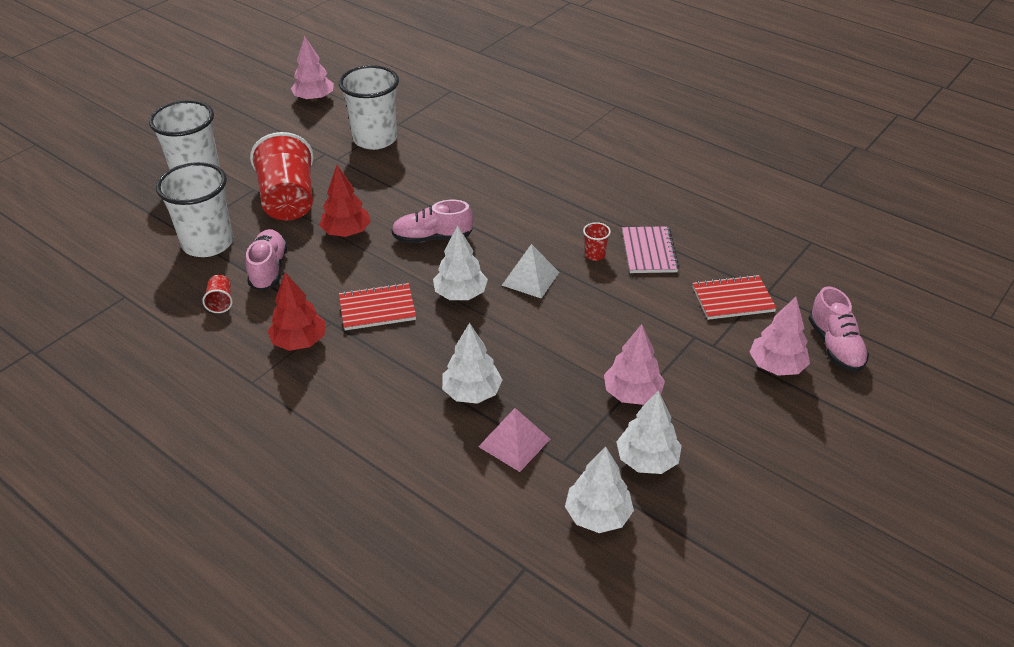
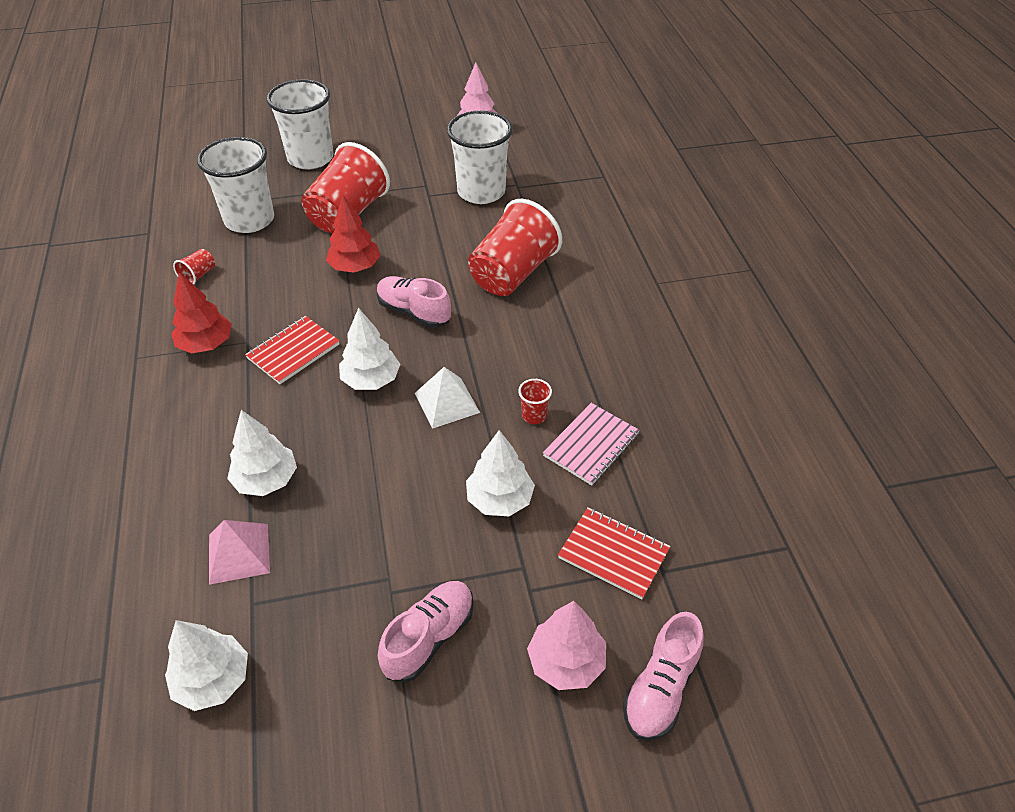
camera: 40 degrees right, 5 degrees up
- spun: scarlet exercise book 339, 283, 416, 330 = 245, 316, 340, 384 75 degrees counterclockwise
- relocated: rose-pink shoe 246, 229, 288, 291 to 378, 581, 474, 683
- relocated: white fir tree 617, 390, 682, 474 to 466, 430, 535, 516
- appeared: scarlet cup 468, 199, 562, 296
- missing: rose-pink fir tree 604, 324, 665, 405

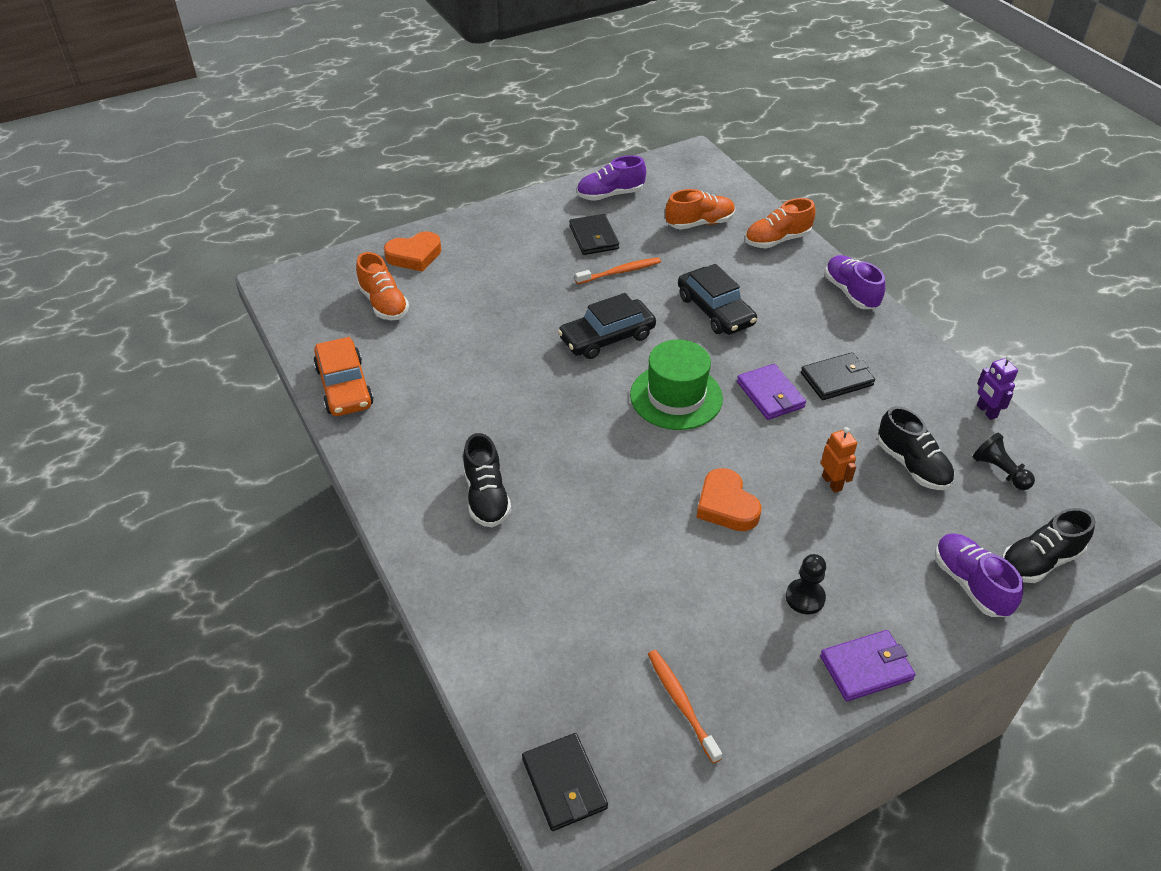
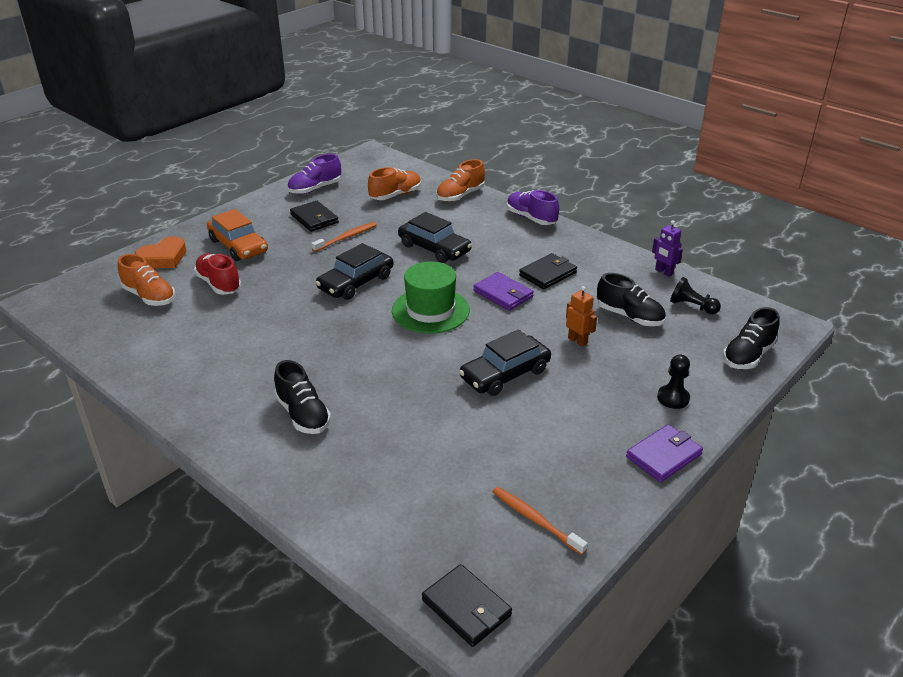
camera: 20 degrees left, 10 degrees down
- appeared: scarlet shoe 194, 253, 241, 295
- relocated: orange automobile 313, 337, 374, 416 to 207, 209, 268, 261
- exchanged: orange heart shape 696, 468, 761, 531 to black automobile 459, 329, 551, 396
- relocated: black chess pawn 786, 554, 826, 614 to 657, 355, 690, 409
- missing: royal purple shoe 935, 534, 1023, 617

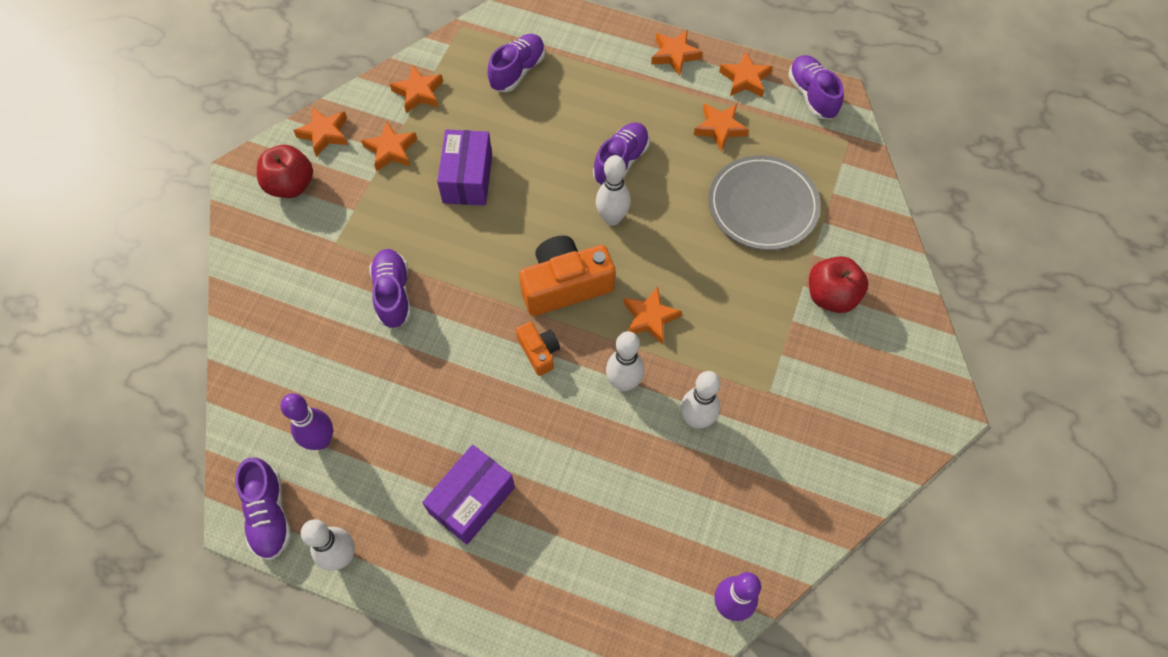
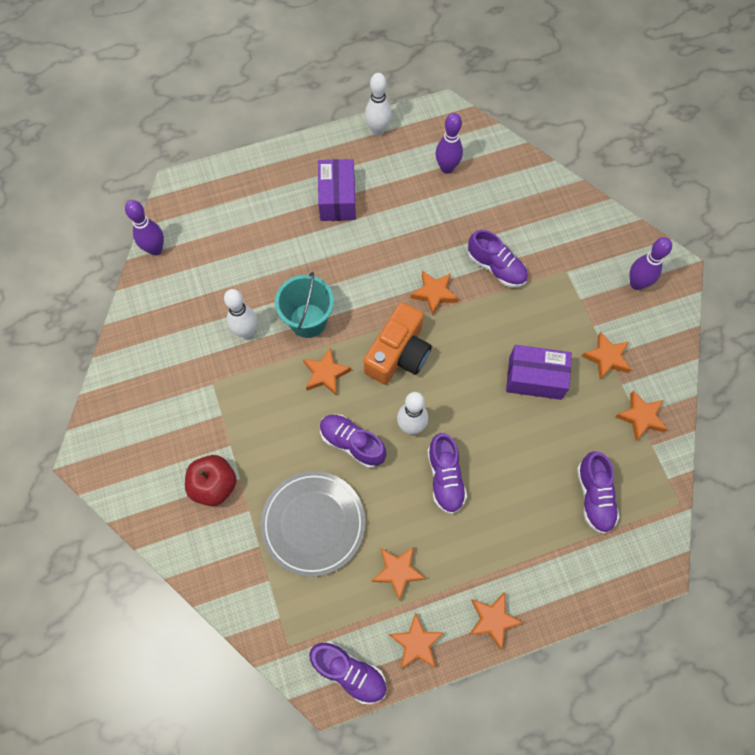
camera: 140 degrees right, 5 degrees up
- exchanged: white skittle 606, 331, 644, 391 to teal pail 275, 272, 334, 338
- relocated: royal purple shoe 235, 458, 291, 560 to 320, 414, 387, 468
- relocated: orange star shape 294, 108, 348, 157 to 410, 271, 458, 316
- spun: royal purple parcel 437, 129, 492, 206 = 506, 345, 572, 400 45 degrees counterclockwise
- exchanged: scarlet toy apple 257, 145, 313, 198 to royal purple skittle 630, 237, 672, 290
- missing: orange camera 516, 322, 560, 376

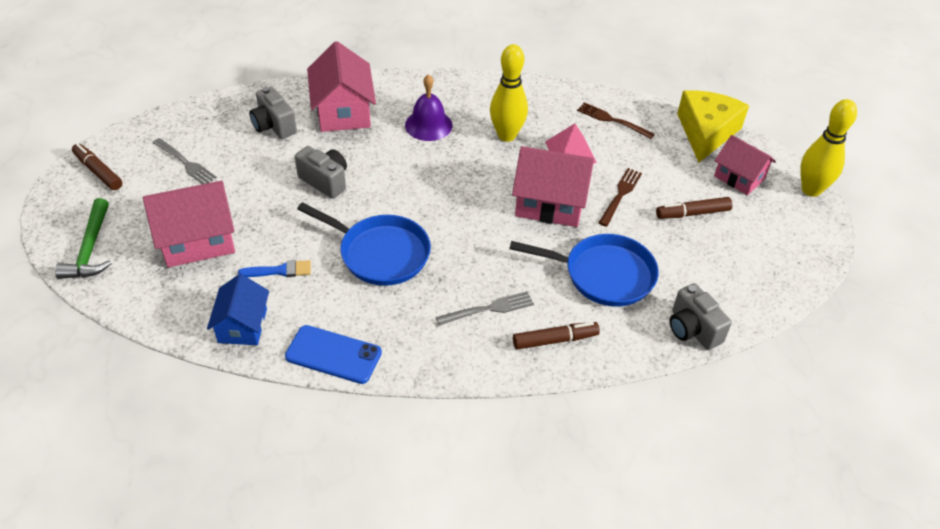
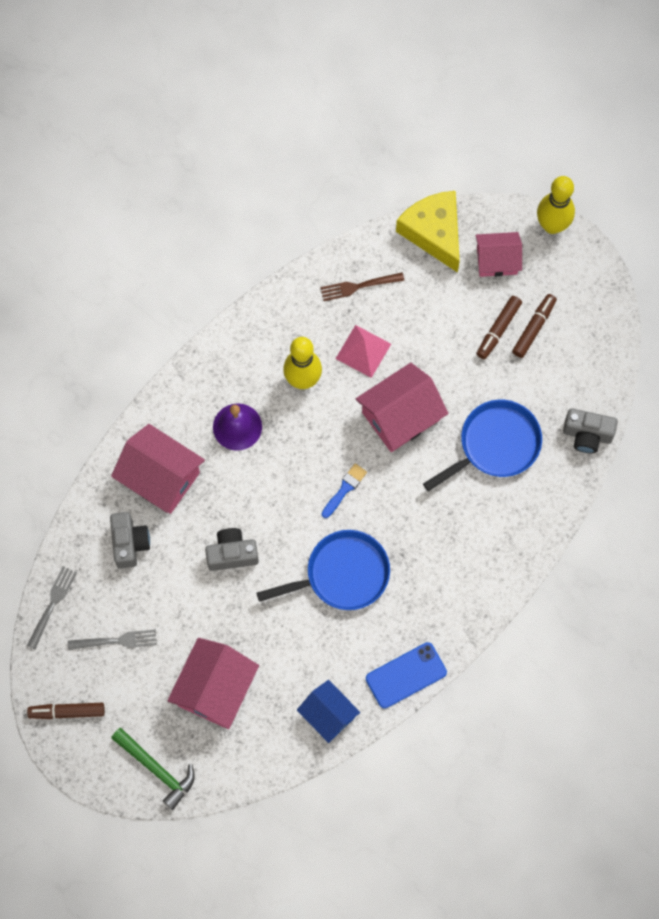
camera: 45 degrees left, 25 degrees up
- relocated: ash-grey dinner fork 436, 291, 534, 325 to 27, 566, 77, 649
- spun: ash-grey camera 249, 87, 297, 139 = 110, 512, 150, 569 105 degrees counterclockwise
- relocated: royal blue paint brush 238, 260, 311, 277 to 322, 463, 367, 518
- relocated: brown marker pen 513, 322, 600, 350 to 512, 294, 557, 358
- missing: brown dinner fork 598, 168, 642, 227

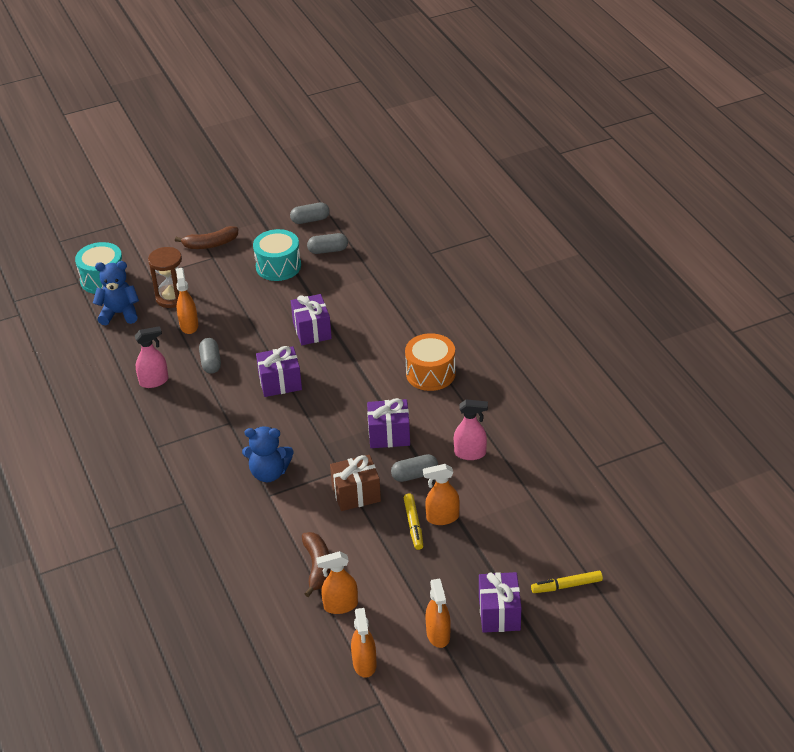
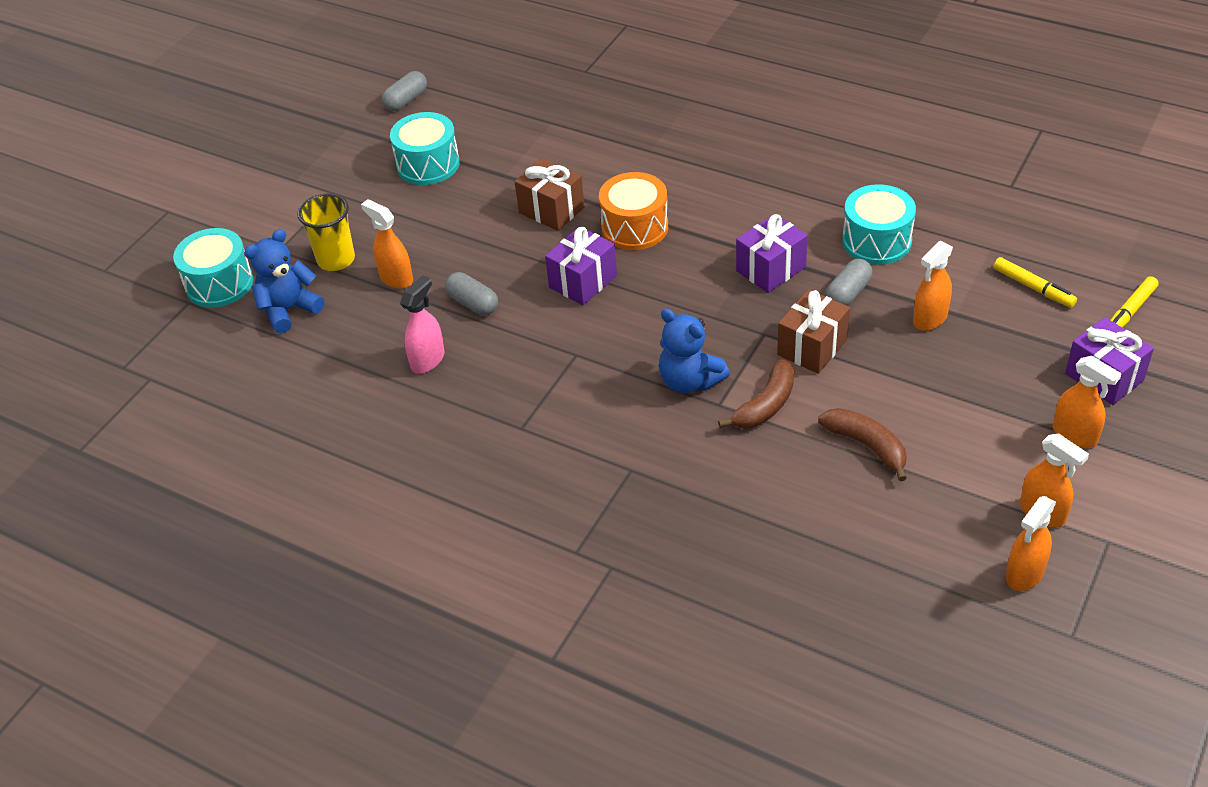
camera: 35 degrees left, 5 degrees up
- exchanged: brown hourglass 148, 247, 182, 308 to golden cup 297, 193, 355, 271
- colour: royal purple present 291, 294, 332, 345 to brown present 515, 158, 585, 231
- relocated: orange toy drum 405, 333, 456, 391 to 599, 172, 668, 250
- spun: royal blue teddy bear 242, 426, 294, 482 = 659, 309, 730, 393 75 degrees clockwise
- relocated: brown banana fruit 175, 226, 238, 249 to 718, 359, 794, 428
- exchanged: rose-pink spray cleaner 454, 399, 488, 460 to teal toy drum 842, 184, 916, 265
- relocated: golden marker pen 404, 493, 423, 550 to 994, 257, 1077, 307
- relocated: orange spray cleaner 316, 551, 358, 614 to 1006, 496, 1056, 591
- missing: ash-grey pill shape 307, 233, 348, 254

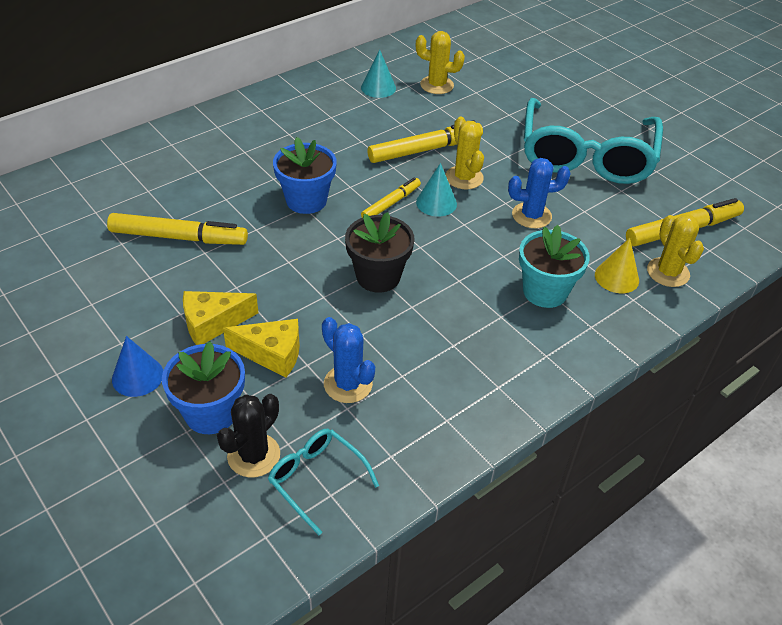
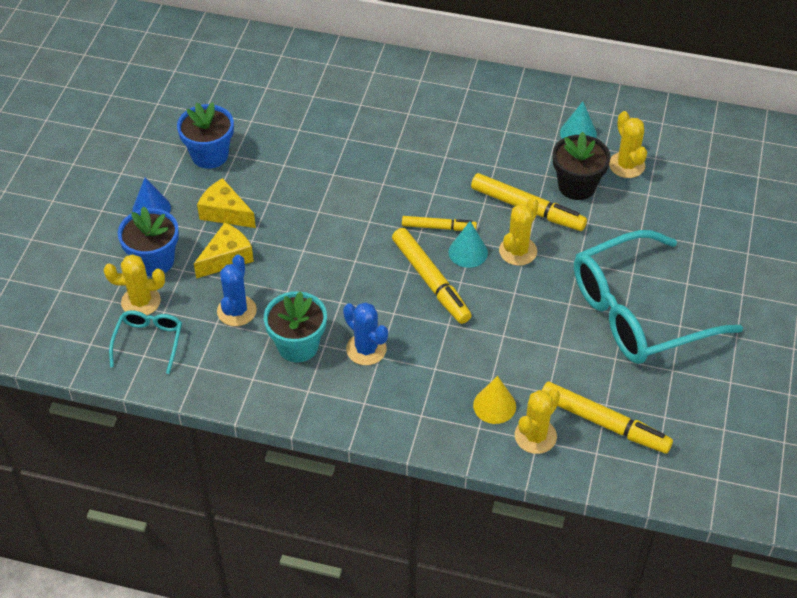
camera: 55 degrees right, 5 degrees up
- colour: black cactus 217, 394, 280, 477 to golden cactus 104, 254, 165, 315
- relocated: royal blue potted plant 273, 137, 337, 214 to 177, 102, 234, 169
- spun: golden piece of cheese 223, 319, 300, 378 = 194, 222, 254, 279 105 degrees counterclockwise
- relocated: teal potted plant 519, 225, 590, 308 to 264, 291, 327, 362
- relocated: royal blue cactus 508, 158, 571, 228 to 343, 302, 388, 365
- relocated: golden marker pen 107, 213, 248, 245 to 392, 228, 472, 324
- relocated: black potted plant 345, 212, 415, 292 to 553, 132, 611, 200

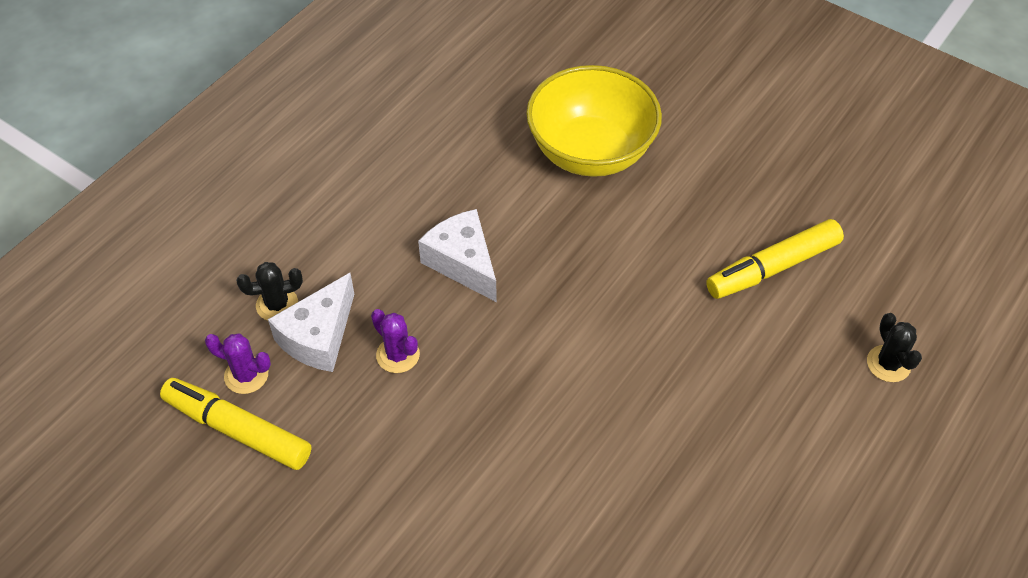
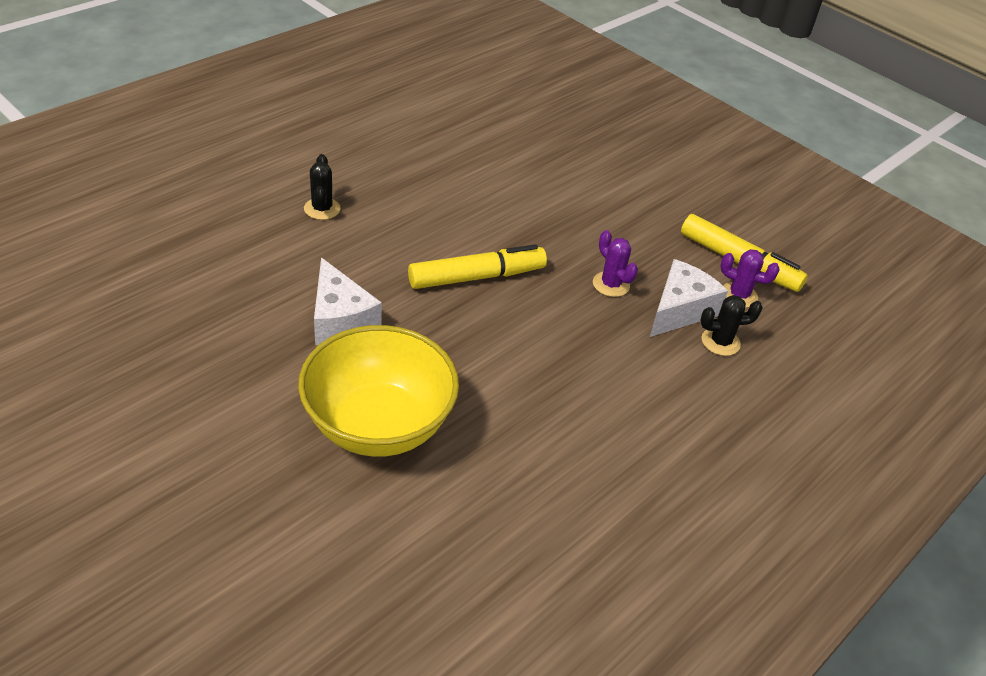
camera: 175 degrees left, 10 degrees down
- relocated: black cactus 867, 313, 922, 382 to 304, 154, 341, 220
- relocated: white piece of cheese 418, 209, 497, 302 to 314, 258, 382, 345
- relocated: golden marker pen 706, 219, 844, 299 to 408, 244, 547, 289

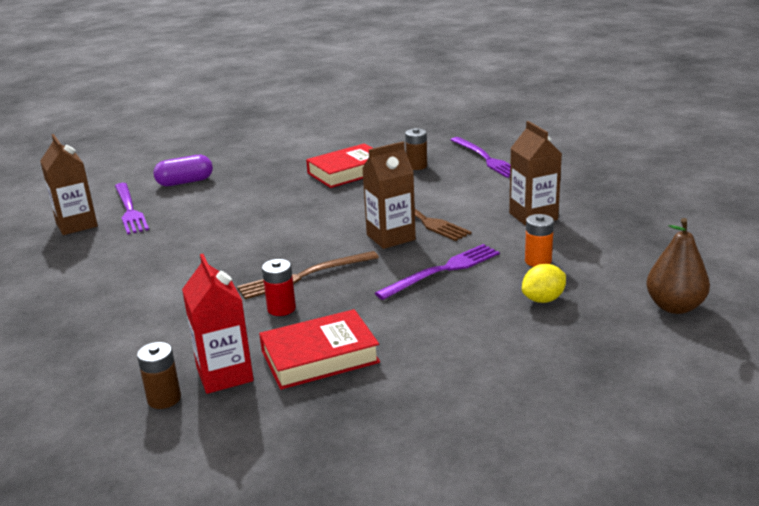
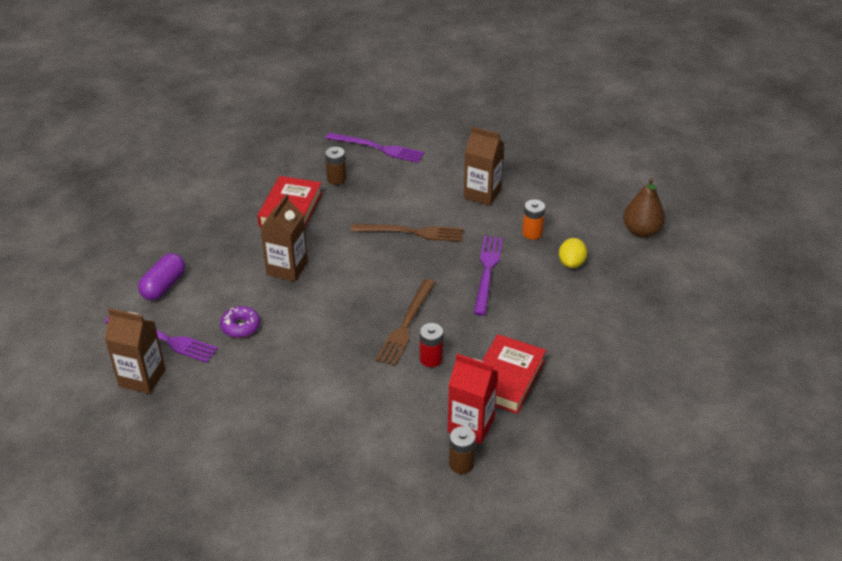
camera: 45 degrees left, 15 degrees up
- appeared: royal purple donut 220, 306, 260, 338
- relocated: brown juice carton 362, 142, 416, 249 to 260, 194, 308, 282

